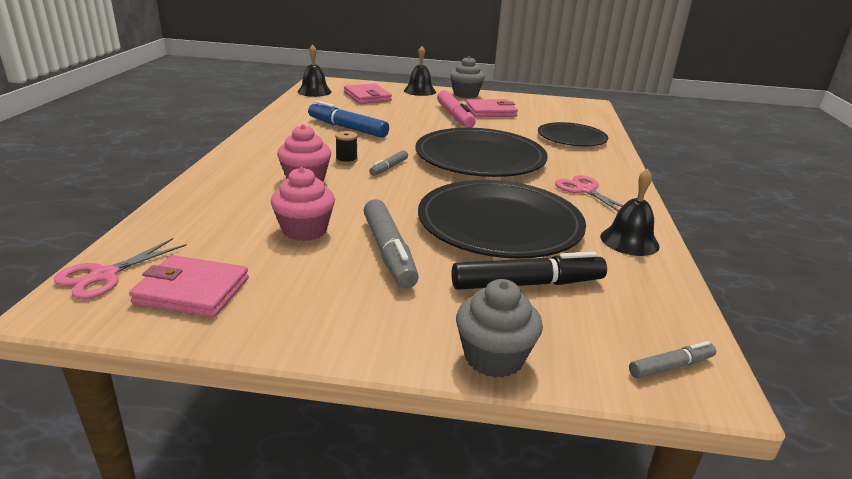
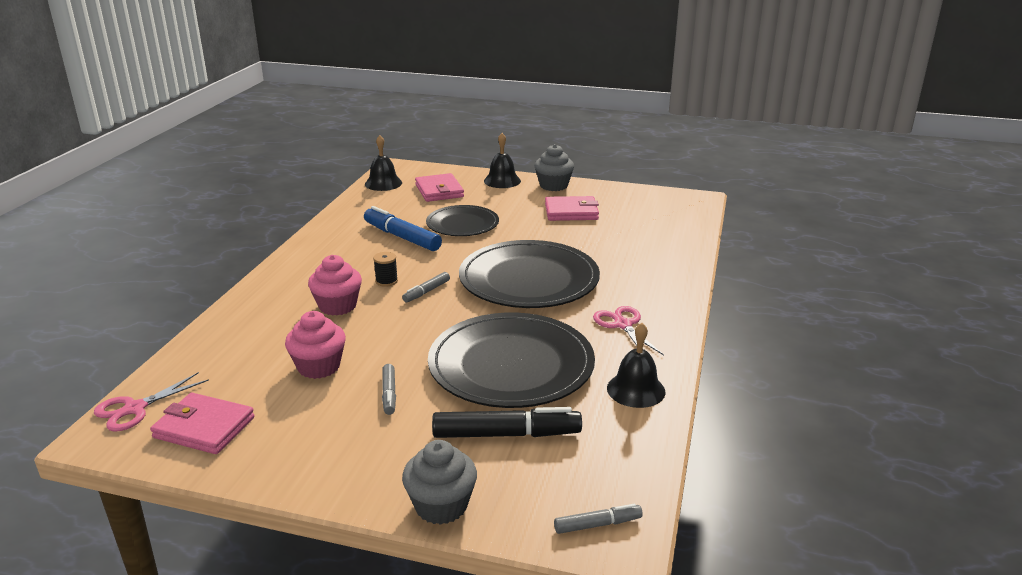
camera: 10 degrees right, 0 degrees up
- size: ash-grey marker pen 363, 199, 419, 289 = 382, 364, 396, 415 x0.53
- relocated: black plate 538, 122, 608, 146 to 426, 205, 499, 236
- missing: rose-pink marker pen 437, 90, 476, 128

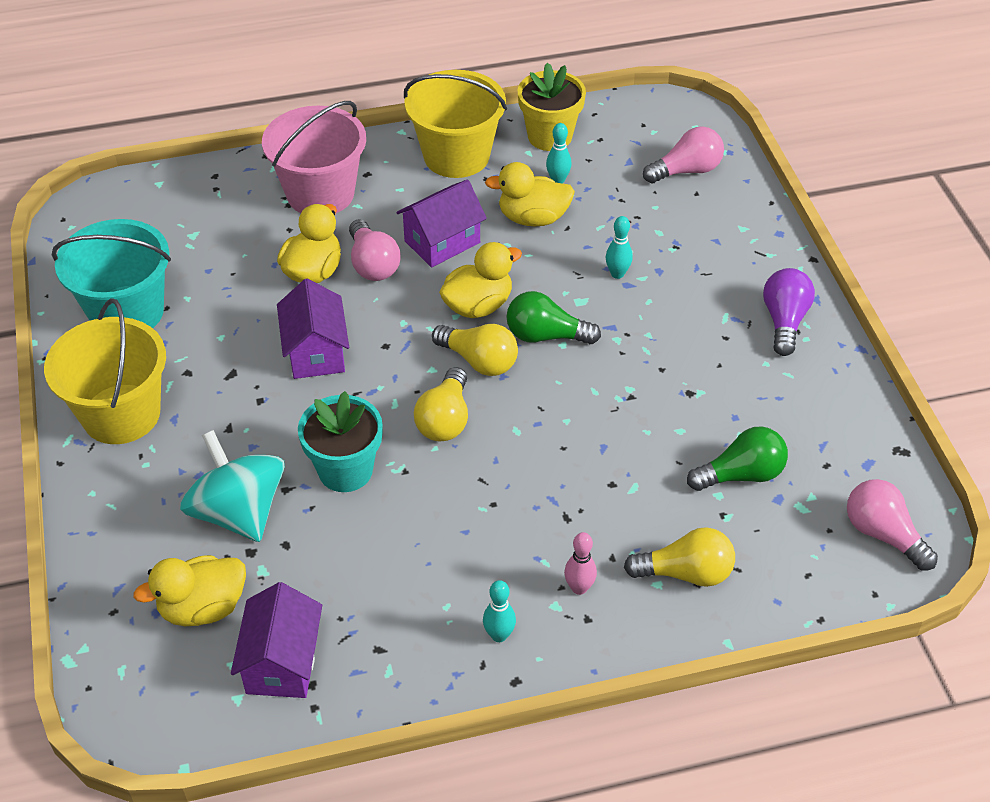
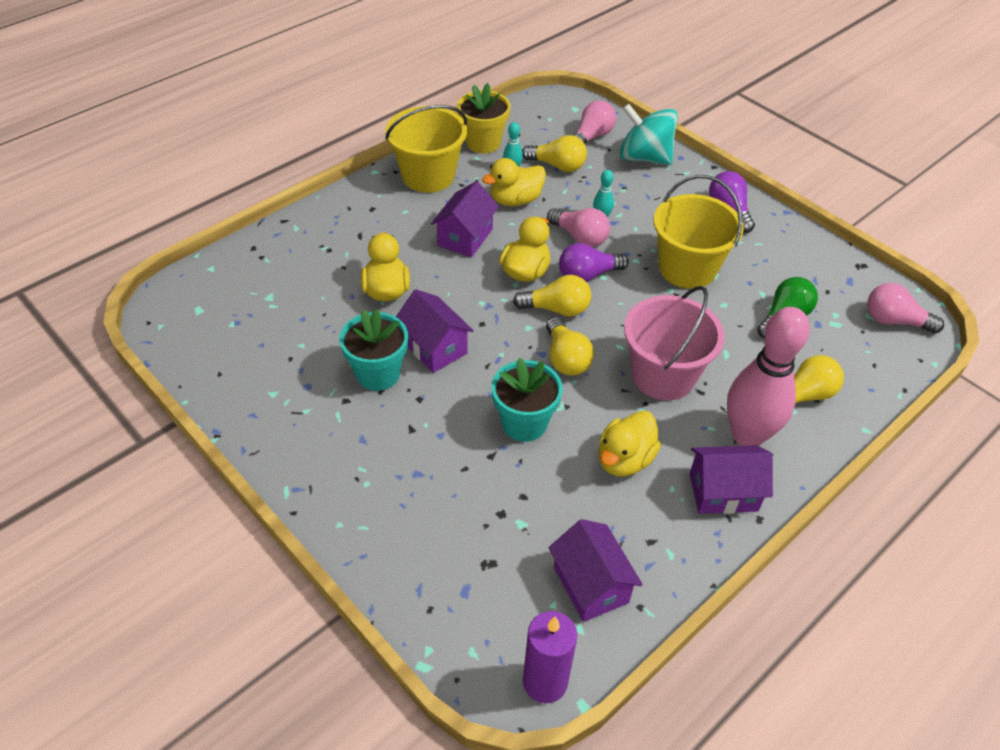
camera: 30 degrees left, 0 degrees up
- appeared: teal potted plant 339, 309, 408, 391
- appeared: golden light bulb 522, 135, 587, 172
- appeared: royal purple pillar candle 523, 611, 577, 703
- relocated: rose-pink light bulb 349, 219, 400, 281 to 547, 208, 610, 247
- colour: leaf-green light bulb 506, 291, 601, 344 to royal purple light bulb 559, 243, 629, 282
- relocated: golden toy duck 133, 555, 246, 626 to 598, 411, 661, 476
- relocated: teal toy top 180, 430, 285, 542 to 620, 104, 678, 165
- relocated: rose-pink pail 262, 101, 366, 213 to 624, 286, 725, 400
- relocated: golden pail 44, 298, 166, 444 to 654, 175, 744, 289
- exchanged: teal skittle 483, 580, 516, 642 to royal purple toy house 689, 445, 773, 514
- size: rose-pink skittle 564, 532, 597, 595 = 727, 307, 810, 446 x2.49
- missing: teal pail 52, 219, 171, 328

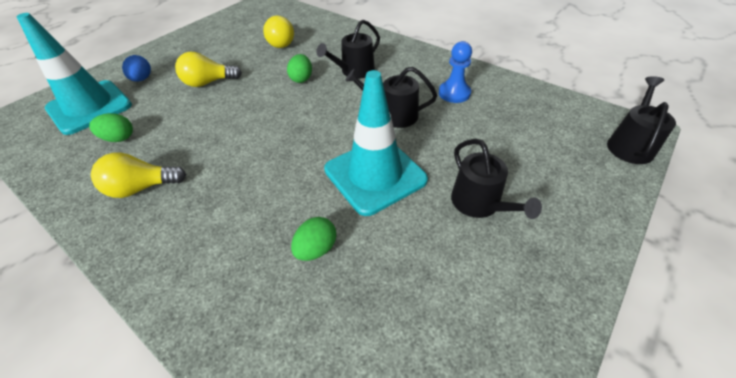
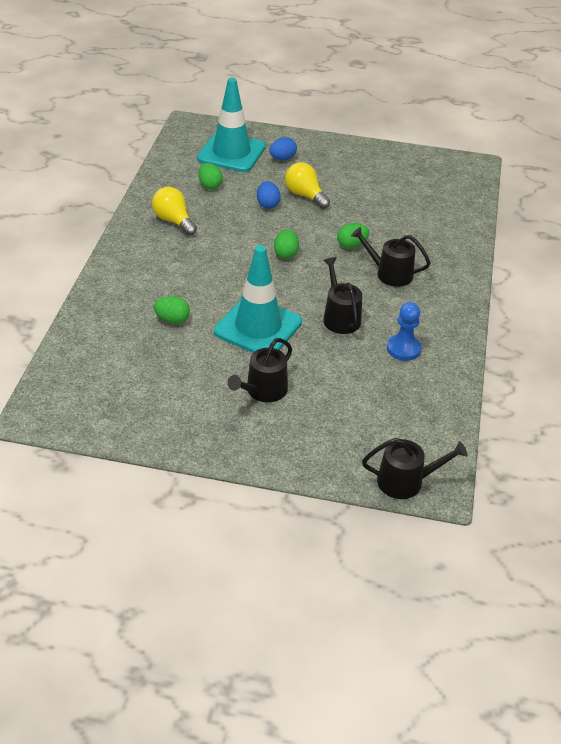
camera: 60 degrees right, 5 degrees down
- appeared: royal blue egg shape 257, 181, 281, 209
- appeared: leaf-green egg shape 274, 229, 299, 259
- missing: golden light bulb 263, 16, 294, 48

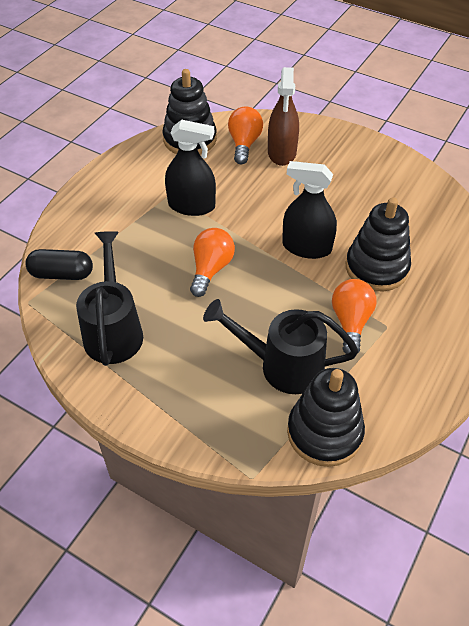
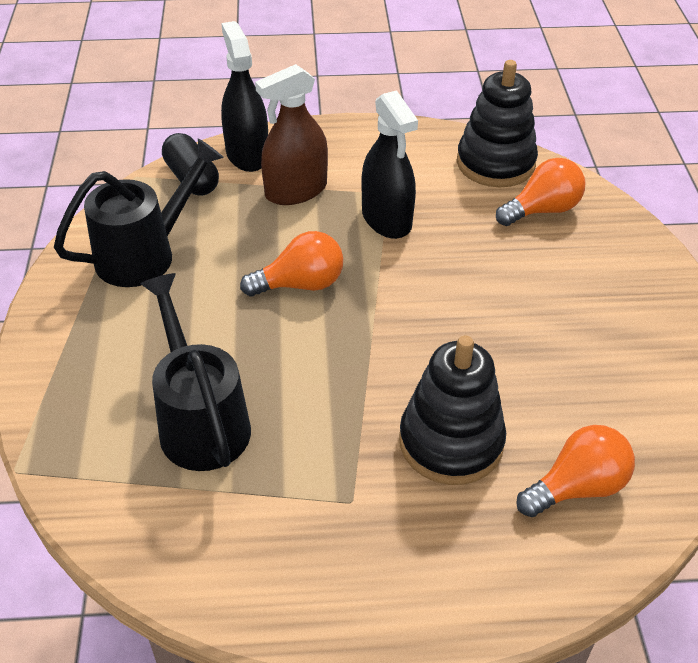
camera: 55 degrees right, 5 degrees down
- relocated: black spray cleaner 282, 161, 337, 259 to 221, 21, 268, 172
- relocated: brown spray cleaner 268, 67, 299, 166 to 255, 64, 328, 205
- relocated: orange light bulb 332, 279, 376, 354 to 516, 425, 635, 517
- missing: black stacking rings 287, 368, 365, 467

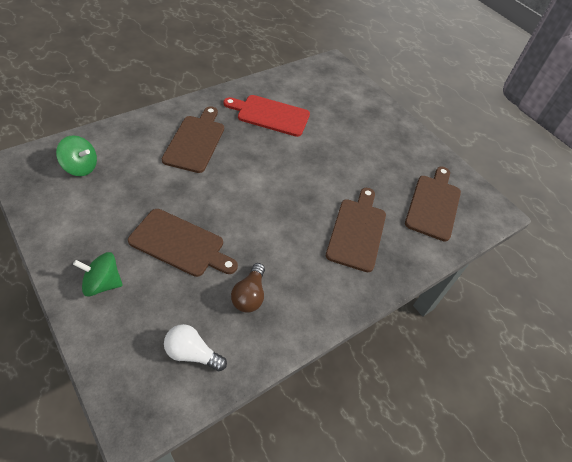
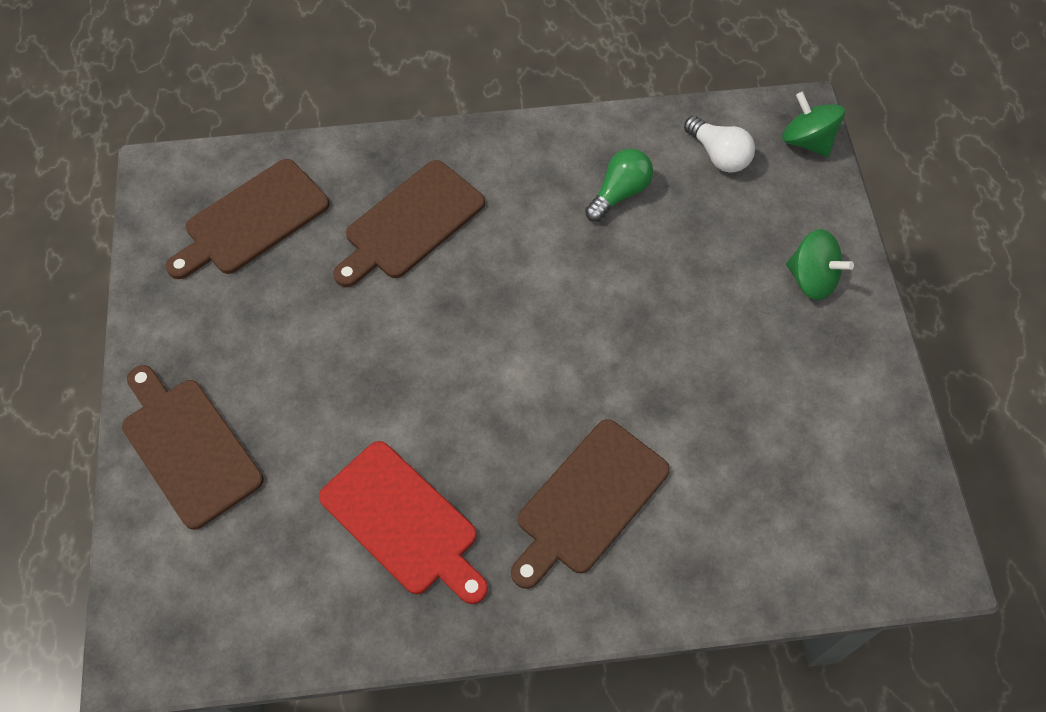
camera: 145 degrees left, 10 degrees up
- relocated: brown bread board 128, 209, 238, 277 to 122, 365, 263, 530
- colour: brown light bulb 231, 263, 265, 313 to leaf-green light bulb 585, 148, 653, 222
- relocated: leaf-green toy top 56, 135, 97, 176 to 782, 92, 845, 157

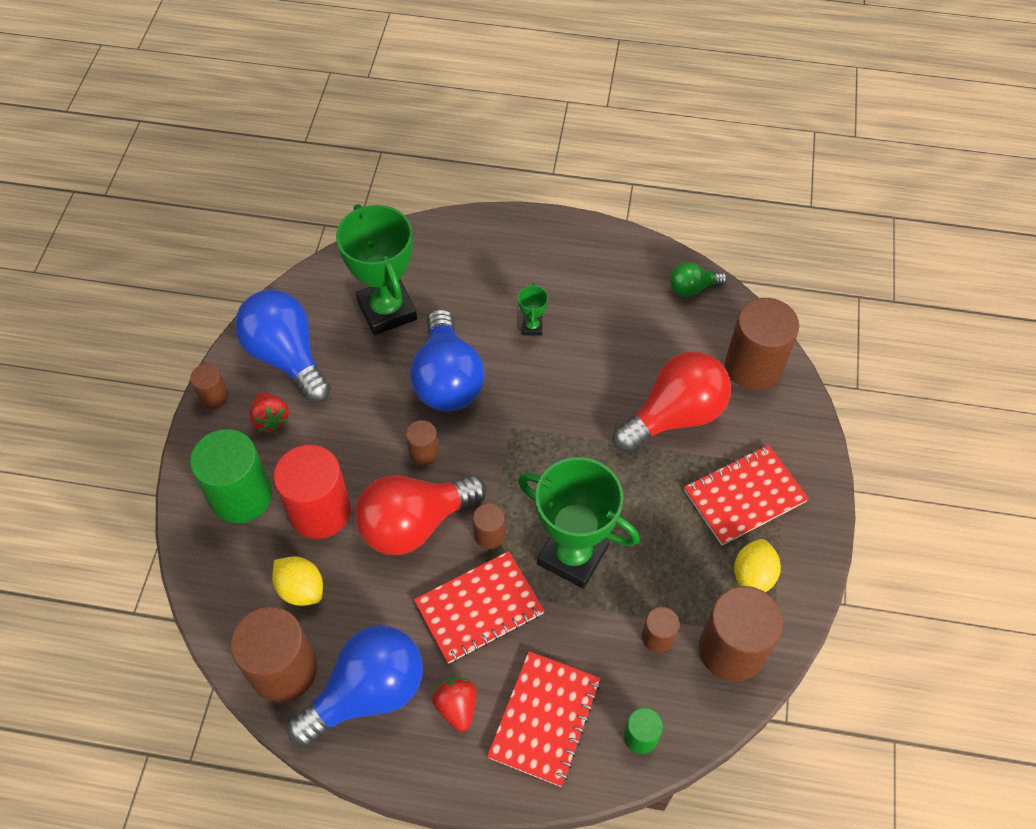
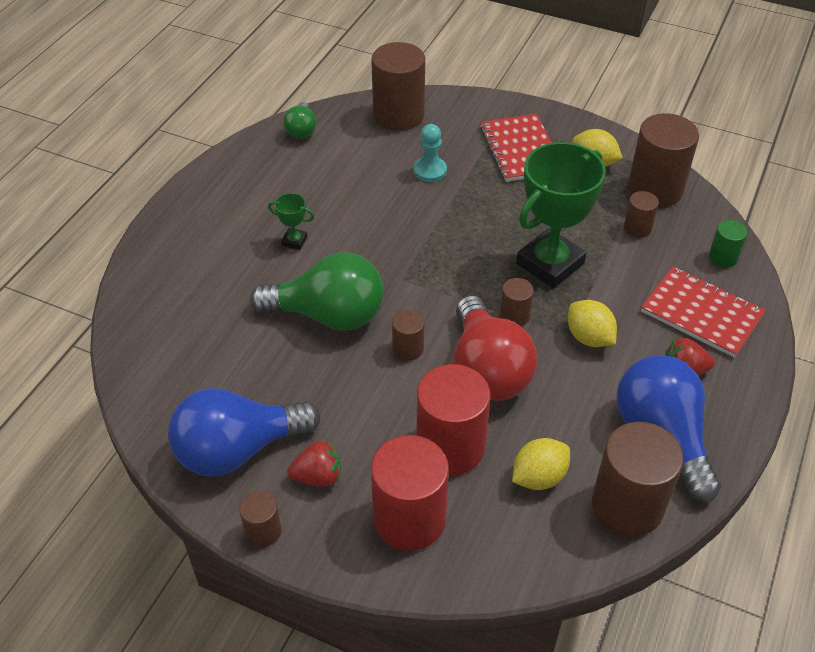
camera: 75 degrees left, 10 degrees down
- colour: royal blue light bulb 410, 309, 485, 411 to leaf-green light bulb 250, 252, 384, 331
- colour: leaf-green cylinder shape 190, 429, 272, 523 to scarlet cylinder shape 371, 435, 449, 551
- exchanged: scarlet light bulb 613, 352, 731, 453 to teal chess pawn 414, 124, 447, 182
- exchanged: scarlet exercise book 414, 551, 544, 664 to golden toy lemon 568, 300, 617, 347
- missing: leaf-green award cup 336, 204, 417, 335

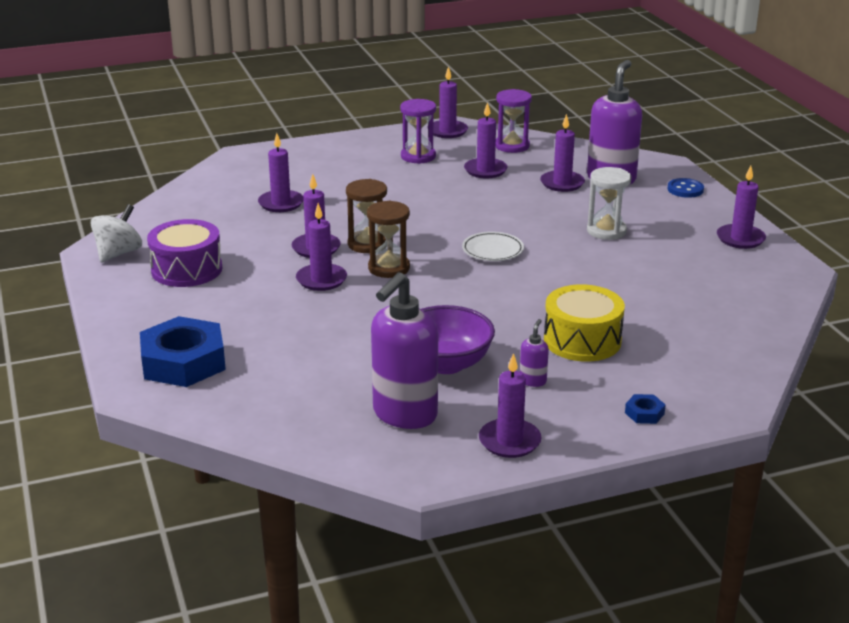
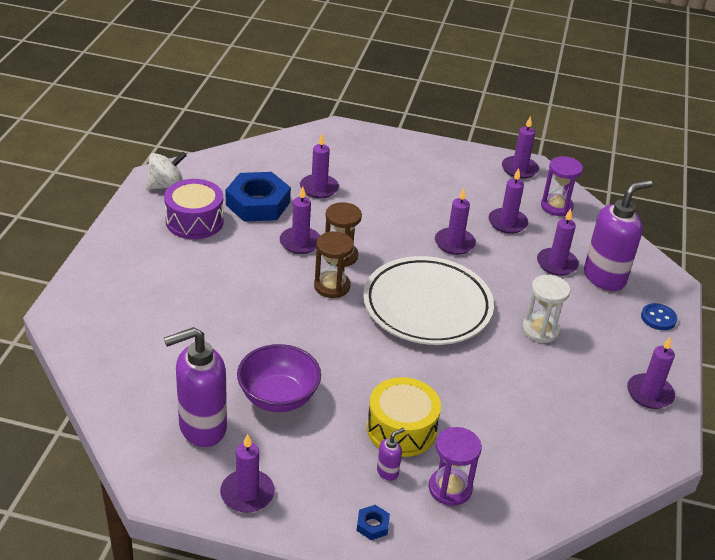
camera: 30 degrees right, 10 degrees up
- relocated: royal blue hexagon nut 140, 316, 226, 387 to 226, 172, 291, 222
- size: white plate 462, 232, 524, 261 = 363, 256, 494, 345 x2.34
- relocated: royal purple soap pump 520, 319, 549, 387 to 377, 428, 405, 481
- relocated: royal purple hourglass 400, 99, 436, 164 to 429, 427, 482, 506
- relocated: royal purple pillar candle 296, 203, 347, 291 to 435, 188, 476, 255

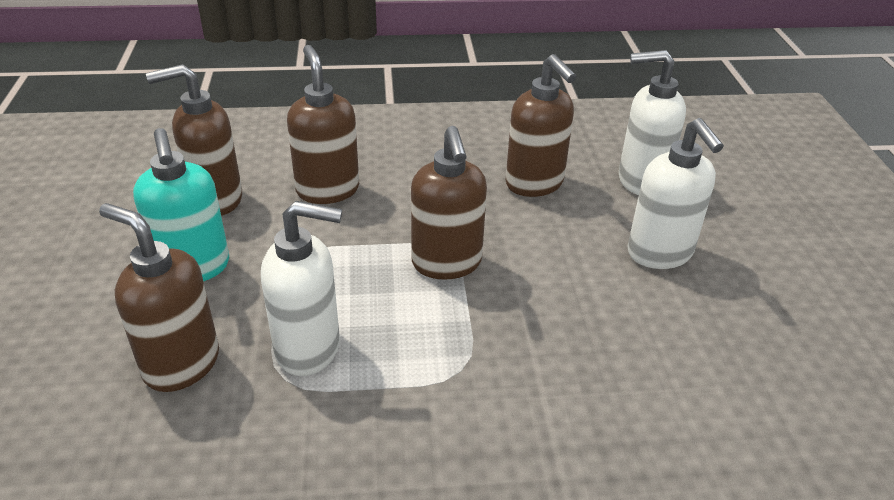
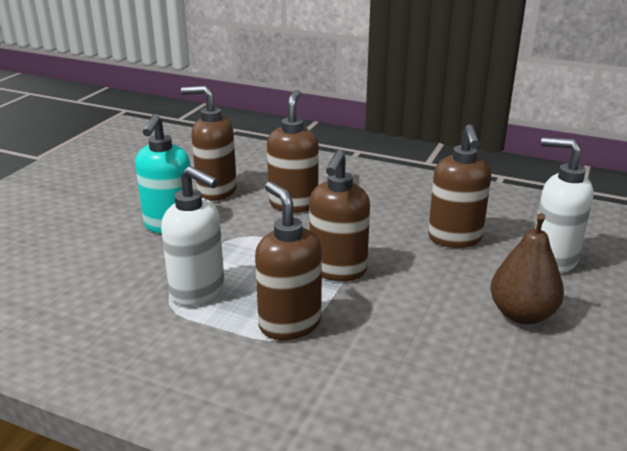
camera: 30 degrees right, 10 degrees down
- relocated: brown soap pump 99, 203, 219, 392 to 255, 182, 322, 340
- exchanged: white soap pump 628, 118, 724, 269 to brown pear 490, 213, 564, 324

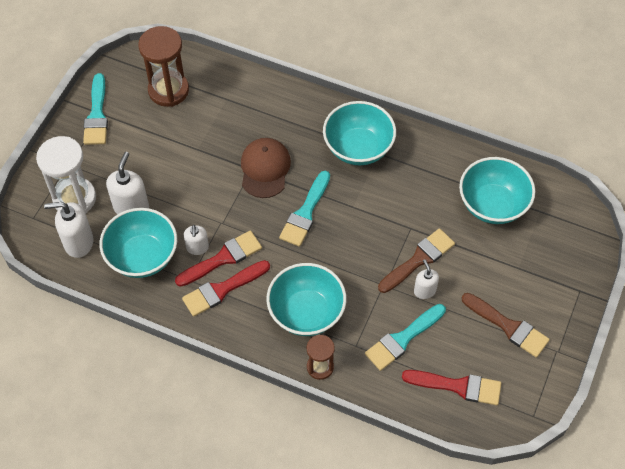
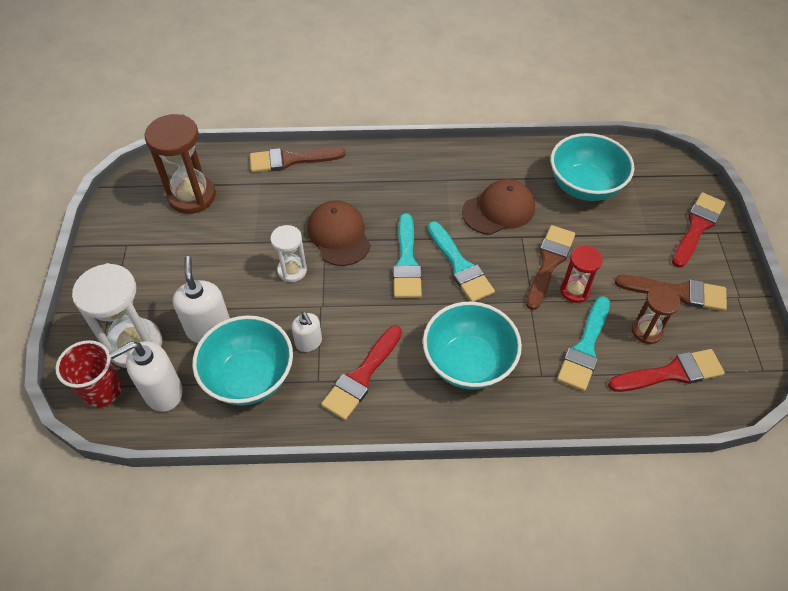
camera: 25 degrees left, 5 degrees down
- appeared: scarlet cup 55, 340, 122, 408
- appeared: brown paint brush 250, 147, 346, 172
- appeared: white hourglass 270, 225, 307, 282
- relocated: teal paint brush 83, 73, 108, 145 to 428, 221, 495, 302
- appeared: brown cap 462, 179, 535, 235
- exchanged: white soap pump 414, 259, 439, 299 to scarlet hourglass 560, 245, 603, 303
- relocated: brown hourglass 307, 335, 335, 380 to 632, 286, 681, 344
- relocated: scarlet paint brush 175, 230, 262, 287 to 672, 192, 725, 268
- missing: teal serving bowl 323, 101, 396, 165

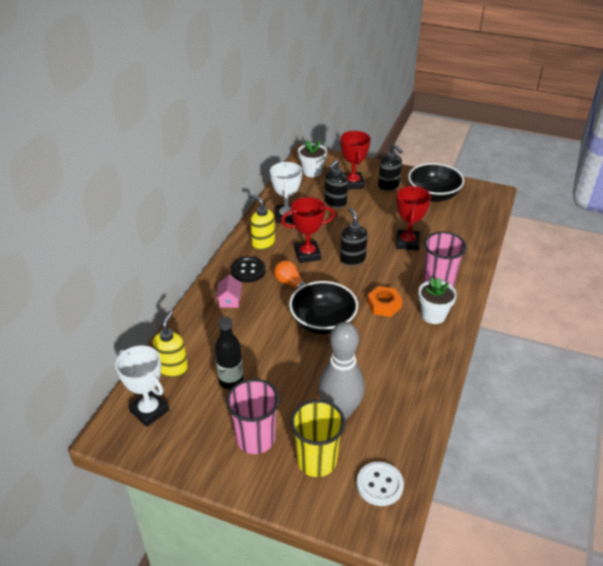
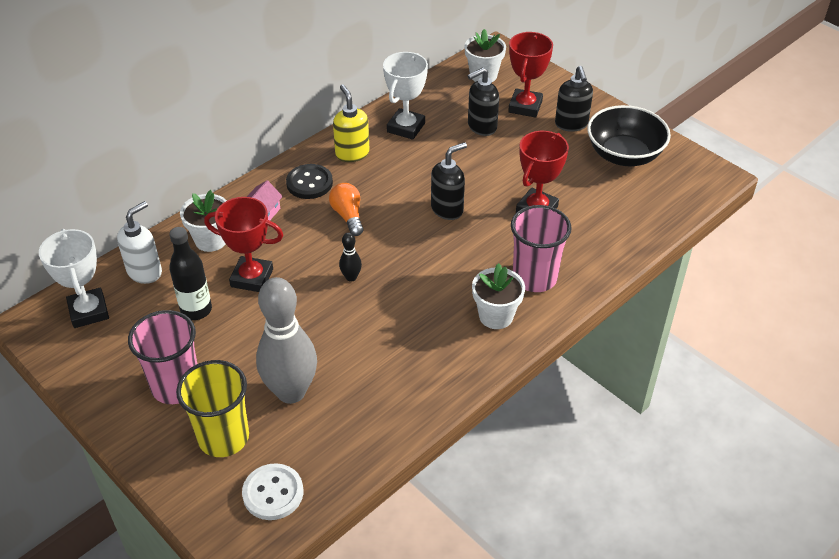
camera: 25 degrees right, 5 degrees up
- colour: golden soap pump 152, 311, 188, 377 to white soap pump 117, 201, 162, 284
- appeared: white potted plant 180, 190, 227, 252
- relocated: scarlet award cup 281, 197, 335, 263 to 204, 197, 283, 292
- exchanged: black serving bowl 289, 281, 358, 335 to black skittle 339, 232, 362, 282
- spun: black soap pump 340, 207, 368, 266 = 431, 142, 467, 220 45 degrees clockwise
- missing: orange hexagon nut 367, 286, 403, 317

